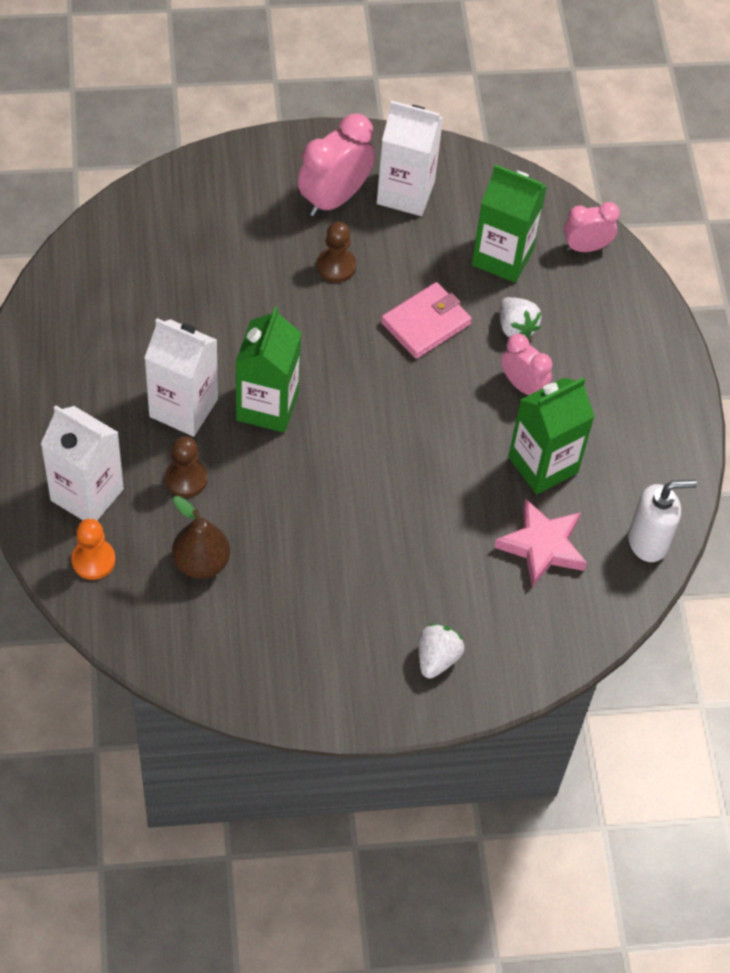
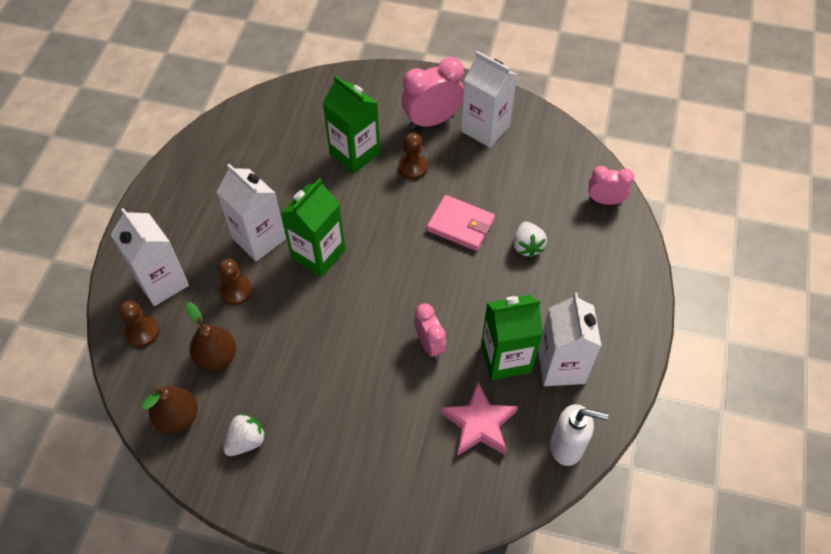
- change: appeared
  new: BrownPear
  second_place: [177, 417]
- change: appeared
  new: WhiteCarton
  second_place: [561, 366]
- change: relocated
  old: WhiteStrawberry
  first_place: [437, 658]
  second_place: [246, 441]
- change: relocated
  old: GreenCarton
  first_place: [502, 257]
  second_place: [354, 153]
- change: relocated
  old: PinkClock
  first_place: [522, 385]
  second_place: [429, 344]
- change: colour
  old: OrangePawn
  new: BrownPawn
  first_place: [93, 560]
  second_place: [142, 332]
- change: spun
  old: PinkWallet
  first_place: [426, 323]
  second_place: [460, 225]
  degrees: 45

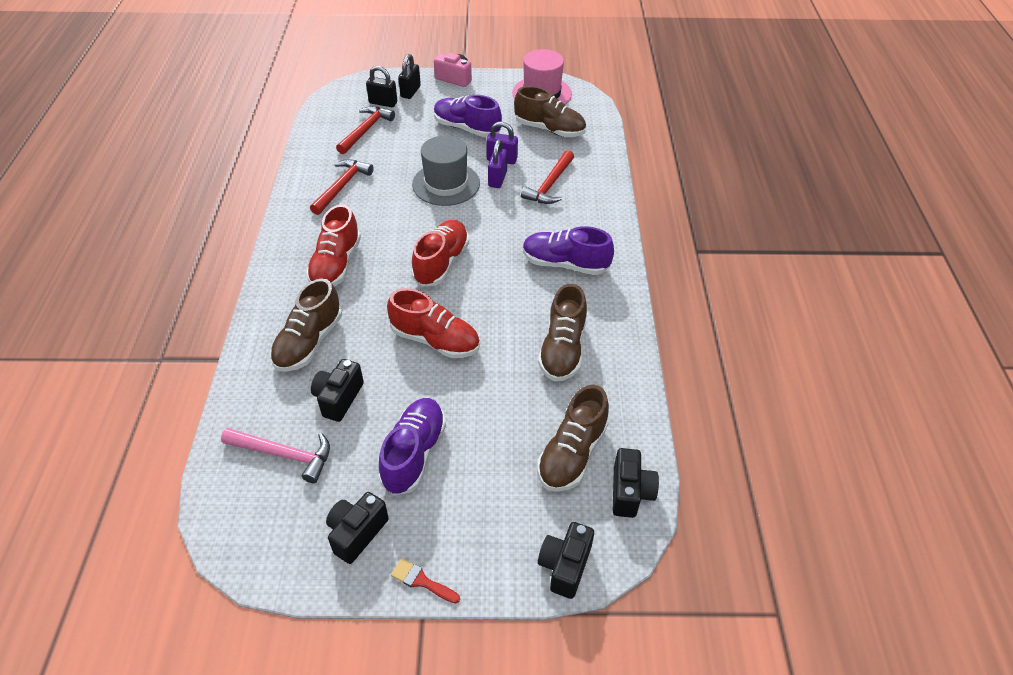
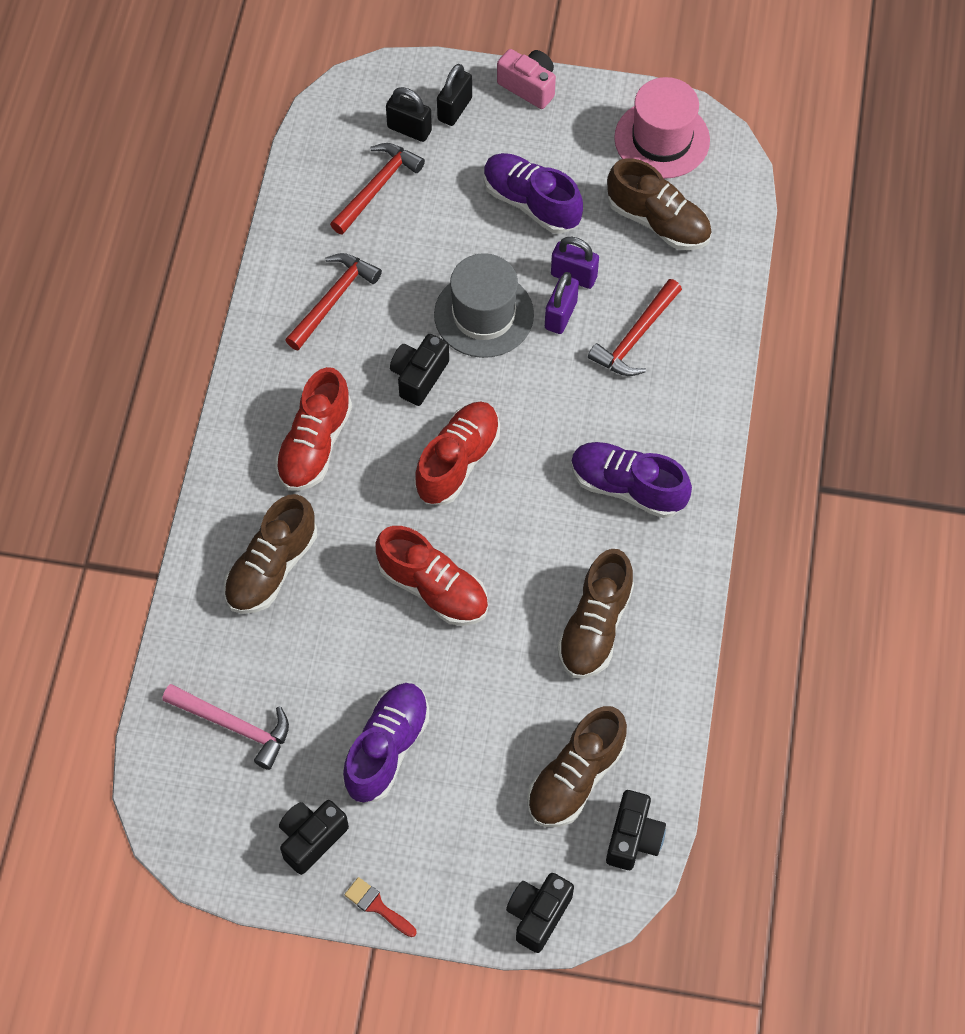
- change: relocated
  old: BlackCamera
  first_place: [338, 398]
  second_place: [419, 376]

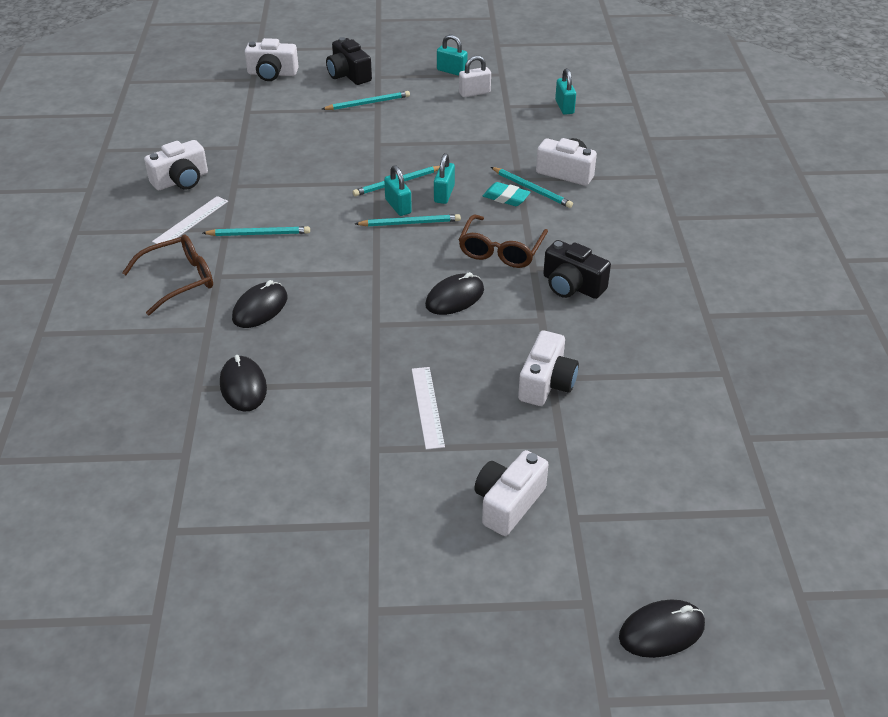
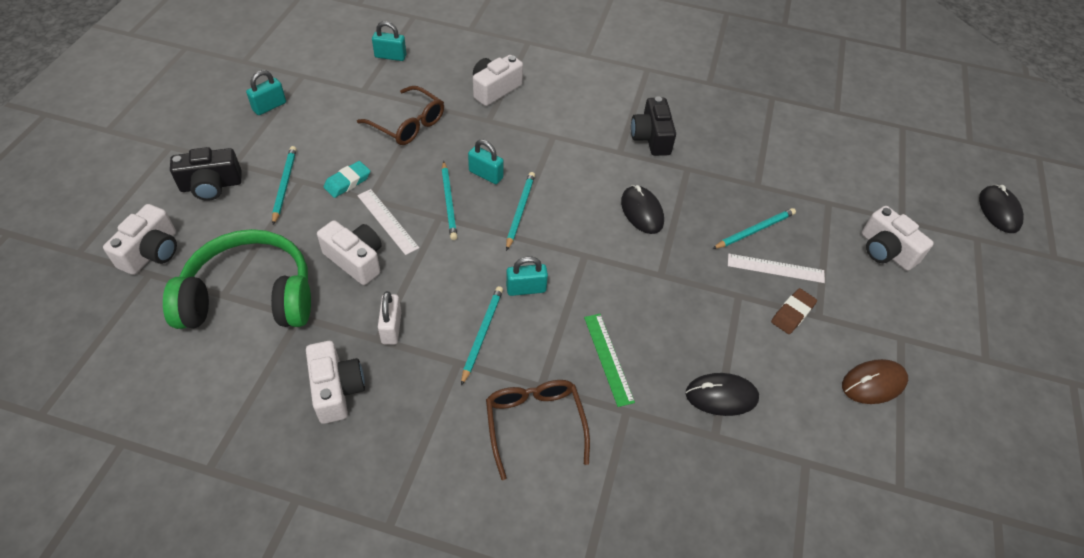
- change: appeared
  new: GreenHeadphones
  second_place: [250, 296]
- change: appeared
  new: BrownEraser
  second_place: [792, 313]
- change: appeared
  new: BrownMouse
  second_place: [873, 383]
- change: relocated
  old: WhiteRuler
  first_place: [191, 221]
  second_place: [387, 221]
- change: relocated
  old: TurquoisePadlock
  first_place: [398, 206]
  second_place: [526, 289]
- change: relocated
  old: WhitePadlock
  first_place: [474, 93]
  second_place: [391, 328]
- change: relocated
  old: BrownGlasses
  first_place: [501, 250]
  second_place: [408, 124]
- change: relocated
  old: TurquoiseEraser
  first_place: [506, 198]
  second_place: [347, 182]
- change: relocated
  old: TurquoisePencil
  first_place: [532, 189]
  second_place: [754, 230]
- change: relocated
  old: WhiteCamera
  first_place: [546, 383]
  second_place: [356, 260]
- change: exchanged
  old: BlackMouse
  new: GreenRuler
  first_place: [260, 308]
  second_place: [608, 358]
- change: spun
  old: BlackCamera
  first_place: [572, 286]
  second_place: [651, 138]
  degrees: 120

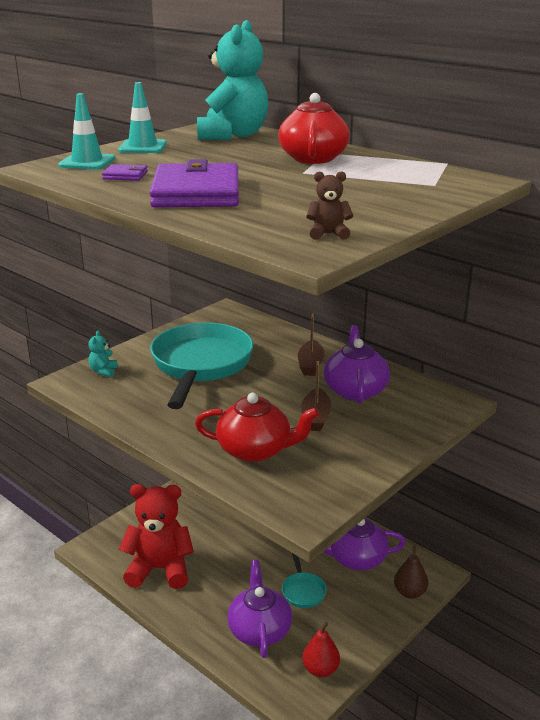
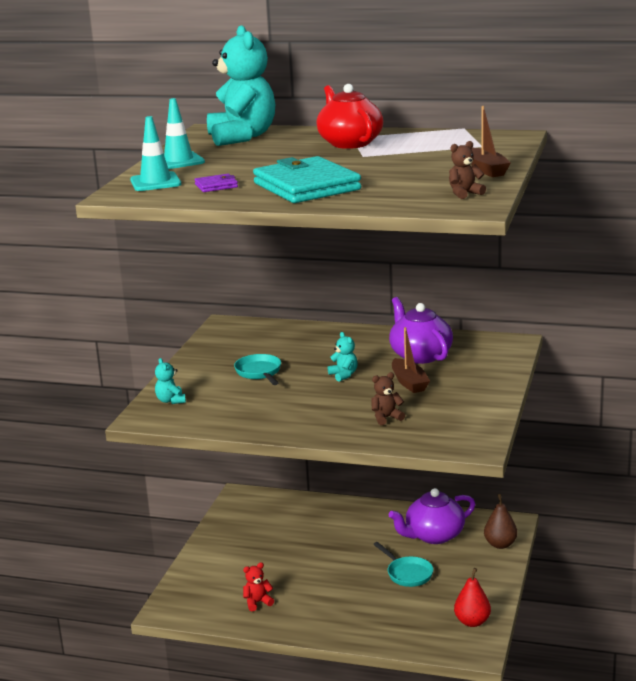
- change: missing
  old: PurpleTeapot
  first_place: [259, 630]
- change: appeared
  new: TurquoiseTeddyBear
  second_place: [343, 375]
- change: relocated
  old: BrownBoat
  first_place: [310, 365]
  second_place: [486, 170]
- change: exchanged
  old: RedTeapot
  new: BrownTeddyBear
  first_place: [255, 450]
  second_place: [386, 418]
- change: colour
  old: PurpleWallet
  new: TurquoiseWallet
  first_place: [196, 193]
  second_place: [306, 186]
- change: size
  old: RedTeddyBear
  first_place: [160, 569]
  second_place: [257, 602]
  factor: 0.4
- change: size
  old: TurquoisePan
  first_place: [200, 365]
  second_place: [259, 373]
  factor: 0.44

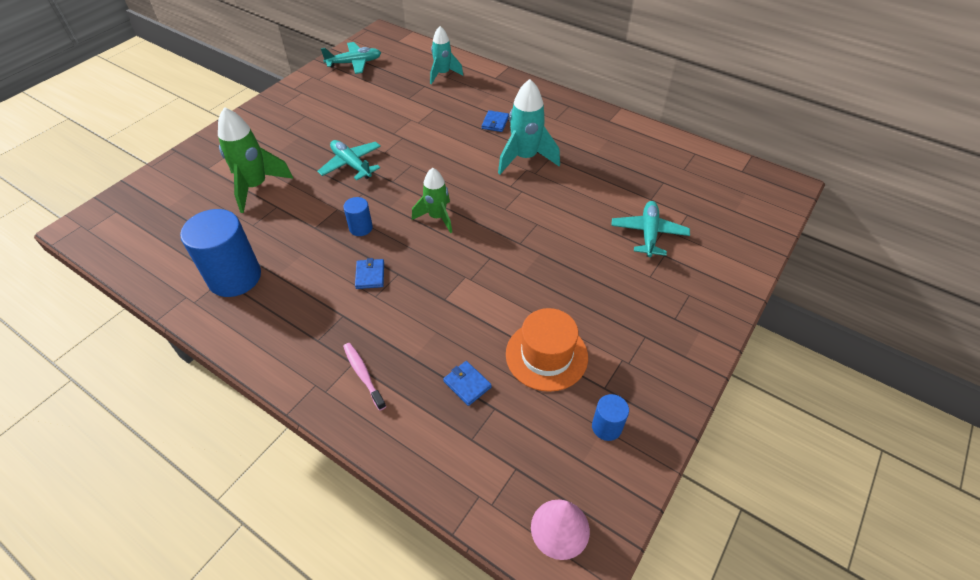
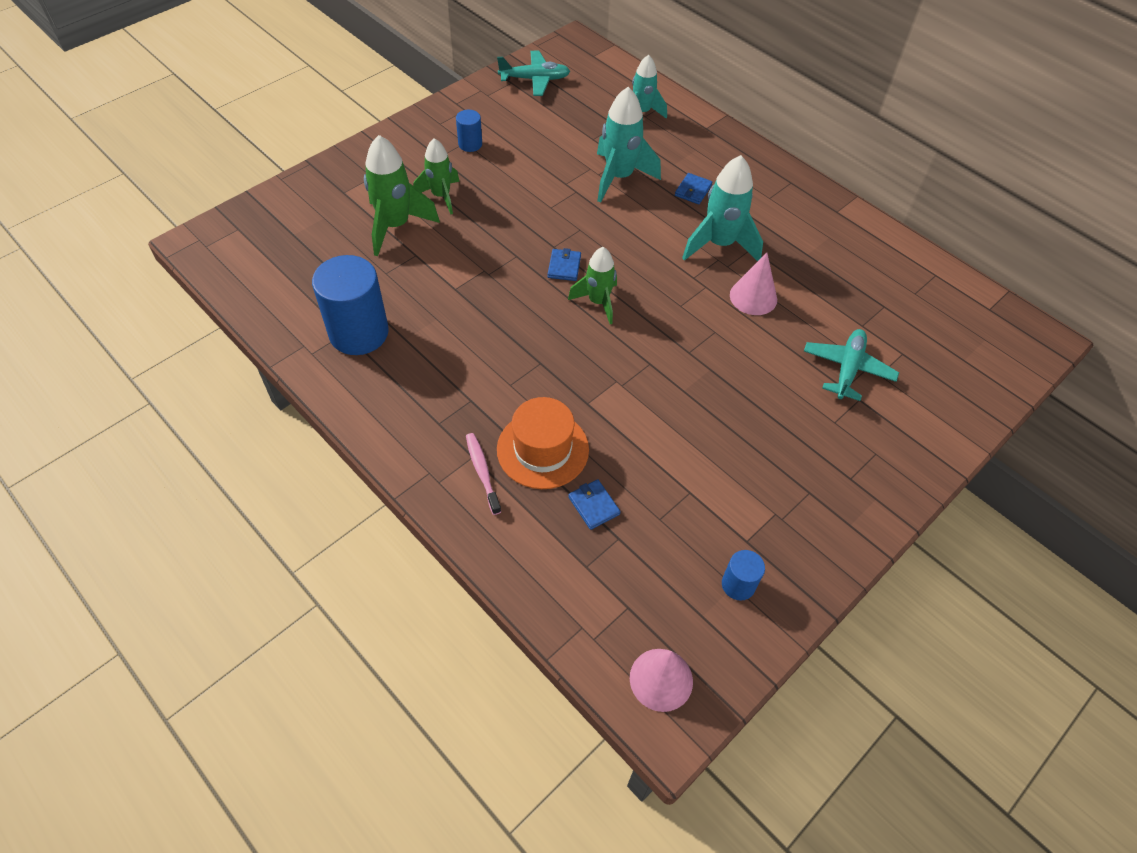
- change: missing
  old: TurquoisePlane
  first_place: [351, 165]
- change: appeared
  new: GreenRocket
  second_place: [441, 196]
- change: appeared
  new: TurquoiseRocket
  second_place: [619, 177]
- change: appeared
  new: PinkCone
  second_place: [753, 297]
- change: relocated
  old: BlueCylinder
  first_place: [361, 228]
  second_place: [470, 144]
- change: relocated
  old: BlueWallet
  first_place: [370, 275]
  second_place: [564, 266]
- change: relocated
  old: OrangeHat
  first_place: [546, 355]
  second_place: [542, 449]

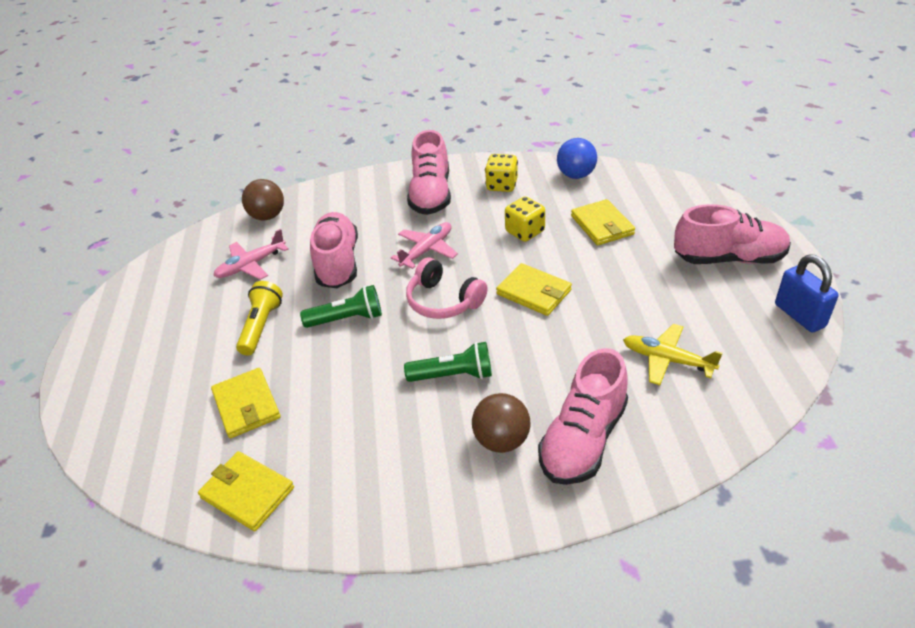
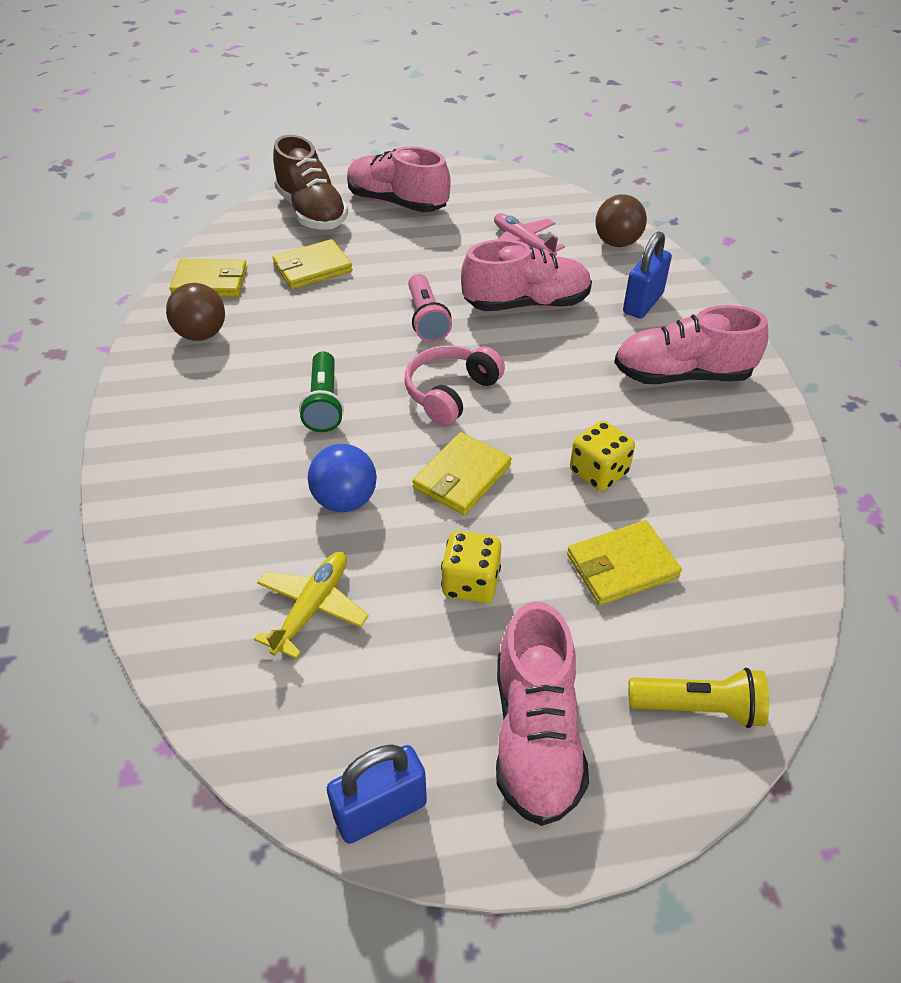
- change: missing
  old: PinkPlane
  first_place: [427, 250]
- change: appeared
  new: BrownShoe
  second_place: [312, 212]
- change: appeared
  new: BluePadlock
  second_place: [643, 303]
- change: relocated
  old: YellowFlashlight
  first_place: [261, 326]
  second_place: [698, 707]
- change: relocated
  old: BrownBall
  first_place: [501, 440]
  second_place: [201, 334]
- change: relocated
  old: YellowDice
  first_place: [502, 185]
  second_place: [470, 583]
- change: relocated
  old: PinkShoe
  first_place: [583, 439]
  second_place: [397, 203]
- change: relocated
  old: BlueBall
  first_place: [576, 175]
  second_place: [345, 500]
- change: colour
  old: GreenFlashlight
  new: PinkFlashlight
  first_place: [347, 319]
  second_place: [426, 319]
- change: spun
  old: YellowWallet
  first_place: [247, 493]
  second_place: [210, 282]
  degrees: 60

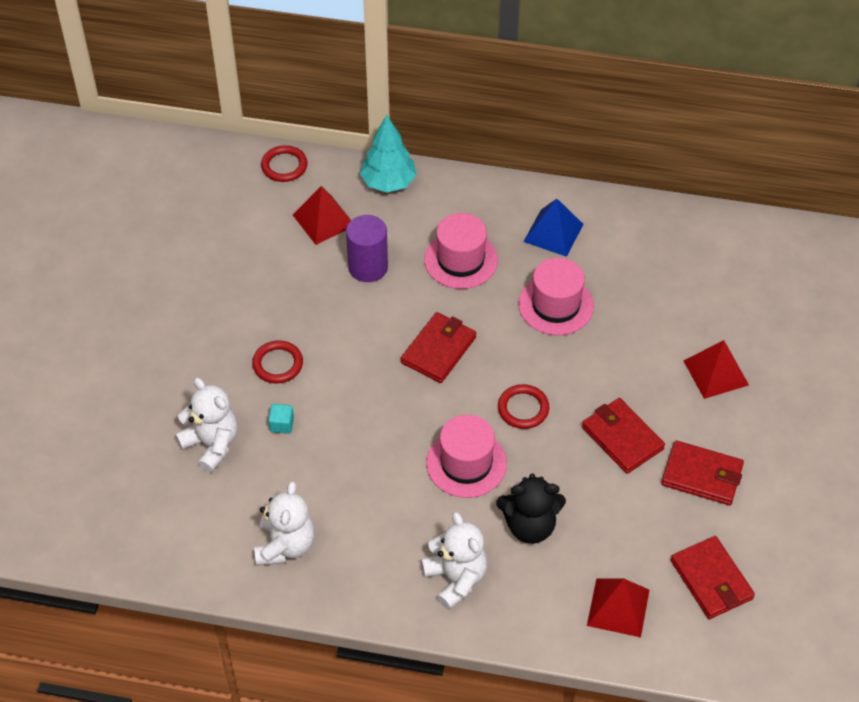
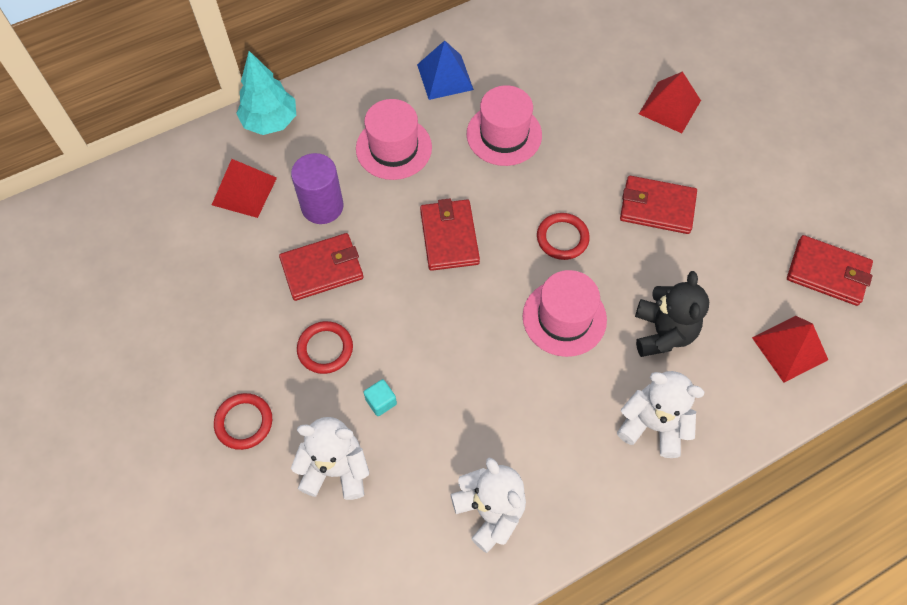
- change: relocated
  old: RedRing
  first_place: [284, 166]
  second_place: [244, 422]
- change: relocated
  old: RedWallet
  first_place: [702, 475]
  second_place: [322, 269]
- change: spun
  old: BlackTeddyBear
  first_place: [530, 526]
  second_place: [663, 333]
  degrees: -45

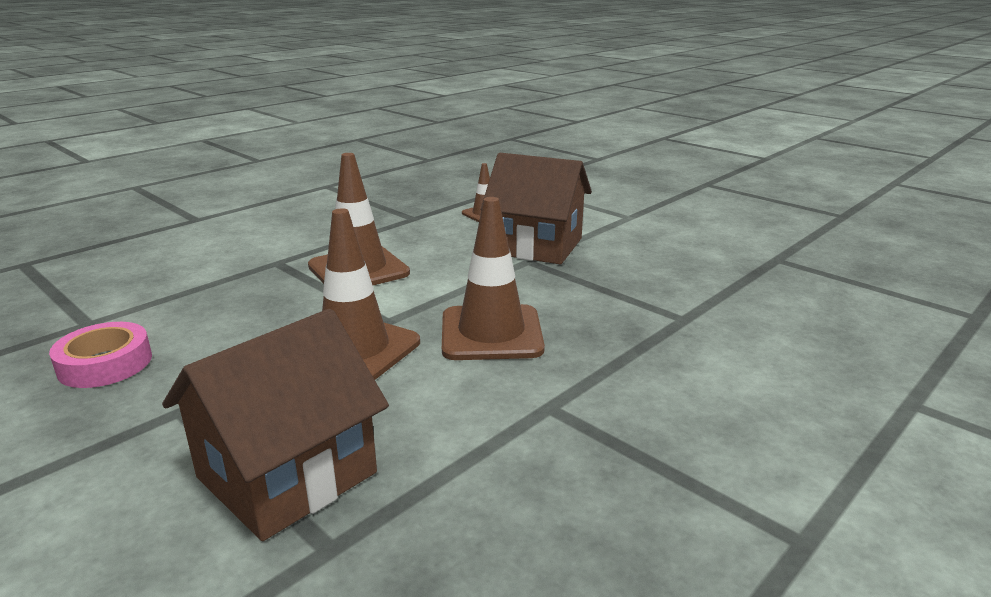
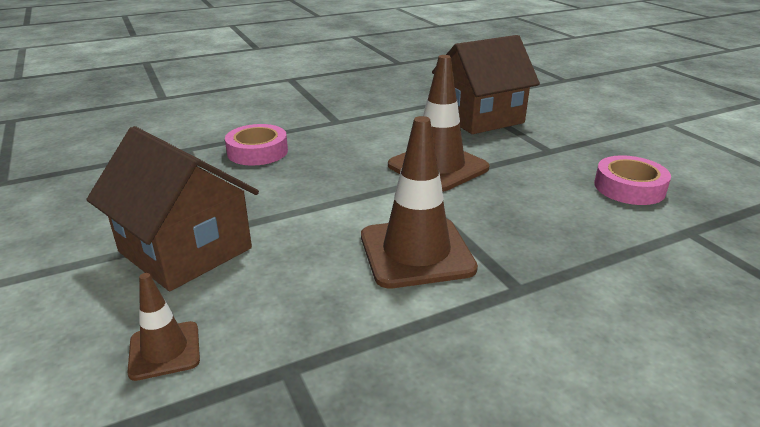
- change: missing
  old: BrownTrafficCone
  first_place: [491, 333]
- change: appeared
  new: PinkTape
  second_place: [257, 152]

